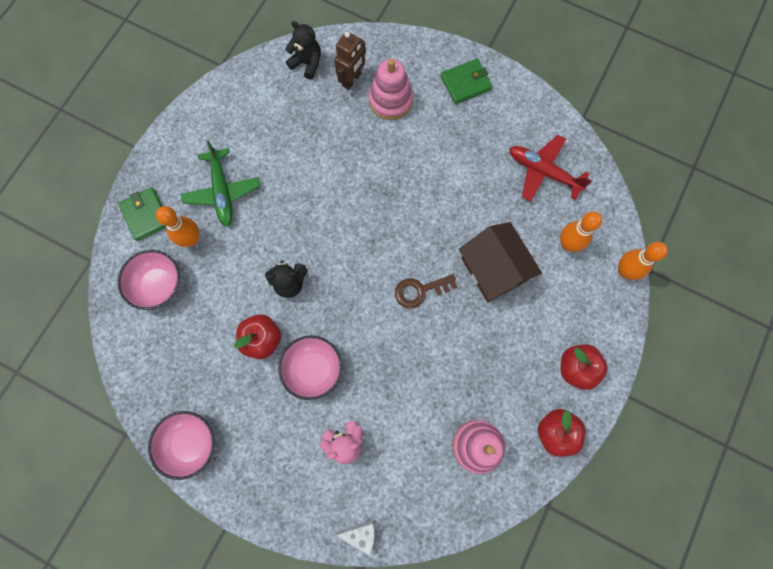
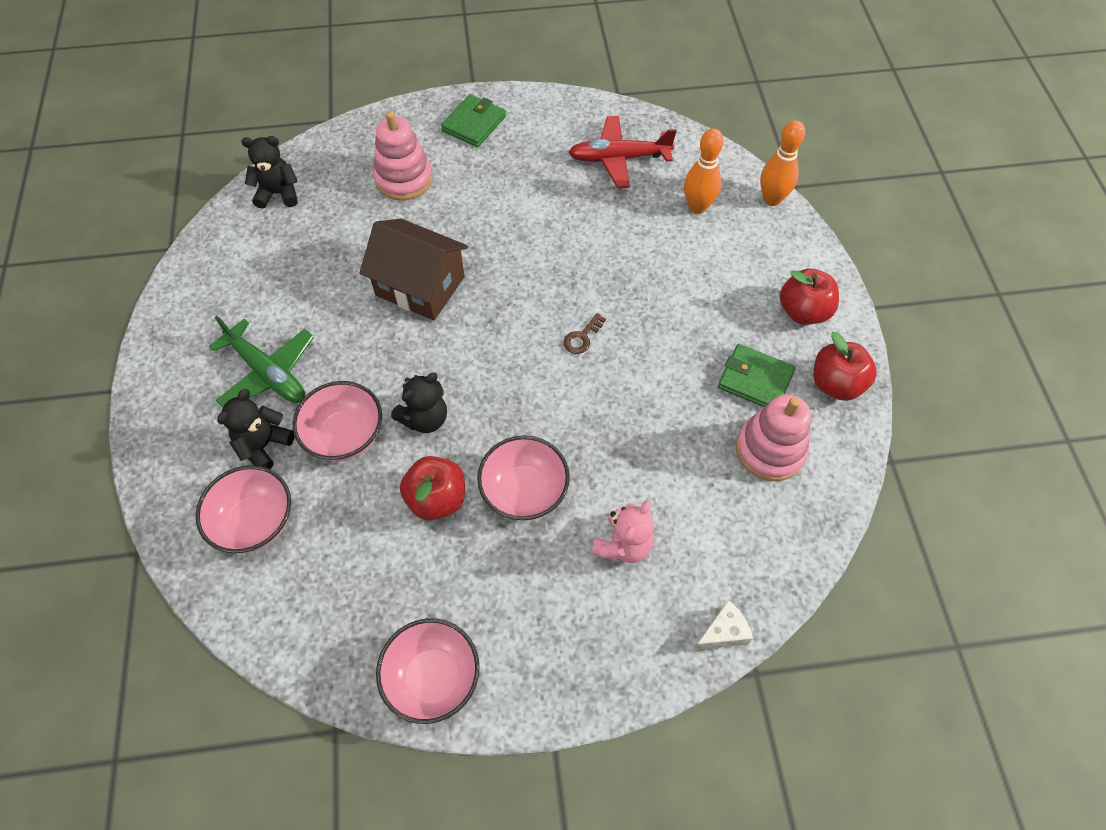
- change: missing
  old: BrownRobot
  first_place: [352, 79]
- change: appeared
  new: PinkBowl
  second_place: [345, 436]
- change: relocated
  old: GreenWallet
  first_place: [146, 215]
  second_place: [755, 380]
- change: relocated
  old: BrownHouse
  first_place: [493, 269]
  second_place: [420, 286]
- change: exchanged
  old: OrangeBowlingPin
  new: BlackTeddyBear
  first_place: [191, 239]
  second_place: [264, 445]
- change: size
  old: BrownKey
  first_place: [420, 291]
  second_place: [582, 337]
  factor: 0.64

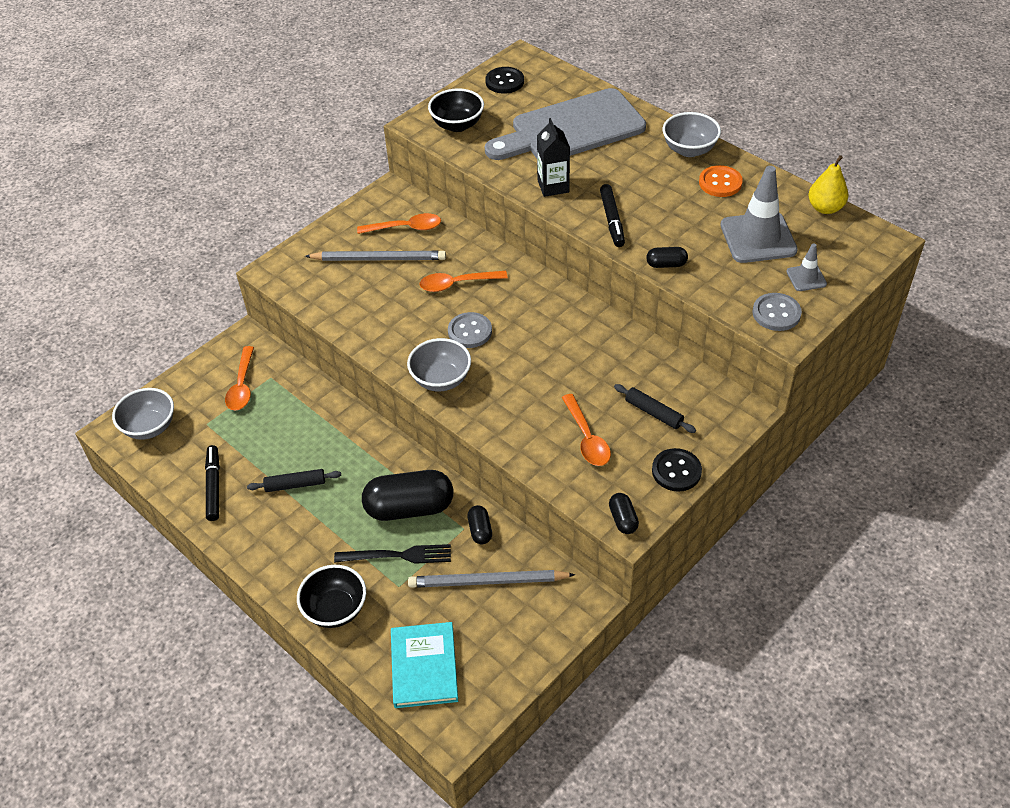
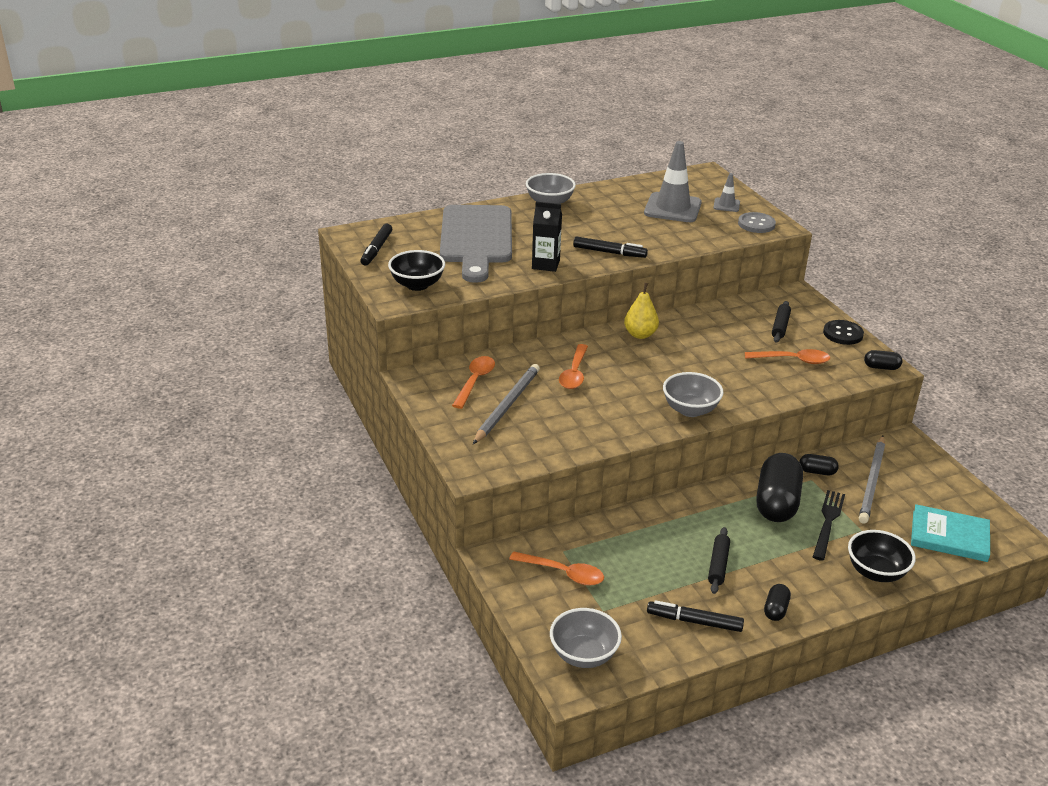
- change: missing
  old: GreyButton
  first_place: [470, 331]
- change: missing
  old: OrangeButton
  first_place: [720, 183]
- change: relocated
  old: BlackCapsule
  first_place: [666, 264]
  second_place: [775, 609]
- change: relocated
  old: YellowPear
  first_place: [825, 208]
  second_place: [640, 334]
- change: exchanged
  old: BlackButton
  new: BlackMarker
  first_place: [504, 82]
  second_place: [376, 249]
- change: spun
  old: BlackRollingPin
  first_place: [653, 413]
  second_place: [780, 326]
  degrees: -45

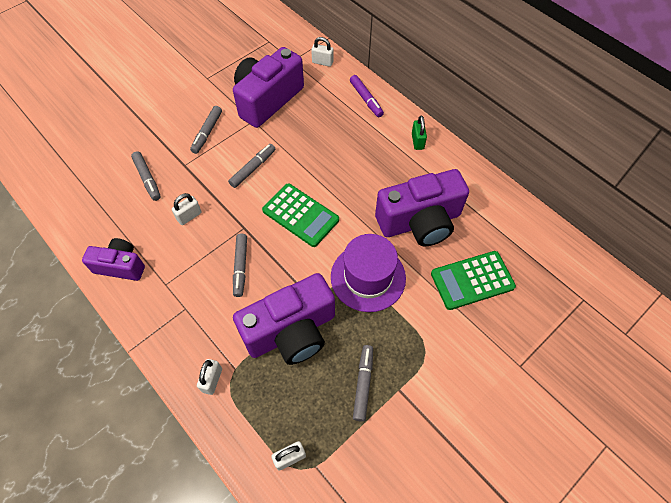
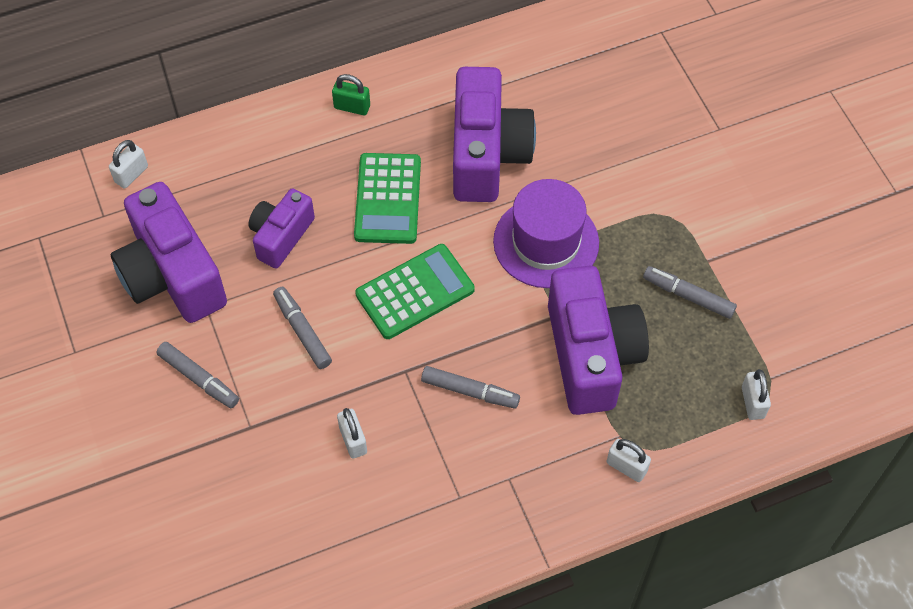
- change: missing
  old: GreyMarker
  first_place: [147, 179]
- change: missing
  old: PurpleMarker
  first_place: [366, 99]
- change: relocated
  old: PurpleCamera
  first_place: [120, 266]
  second_place: [281, 236]
- change: relocated
  old: GreenCalculator
  first_place: [472, 280]
  second_place: [388, 199]

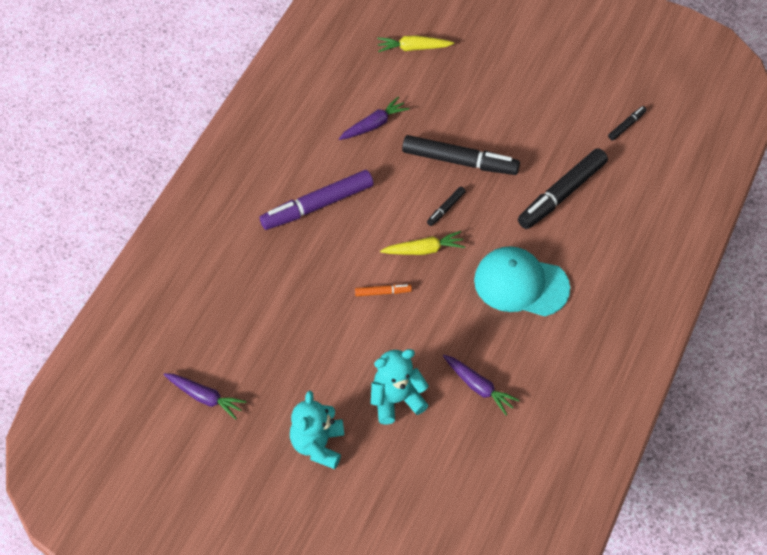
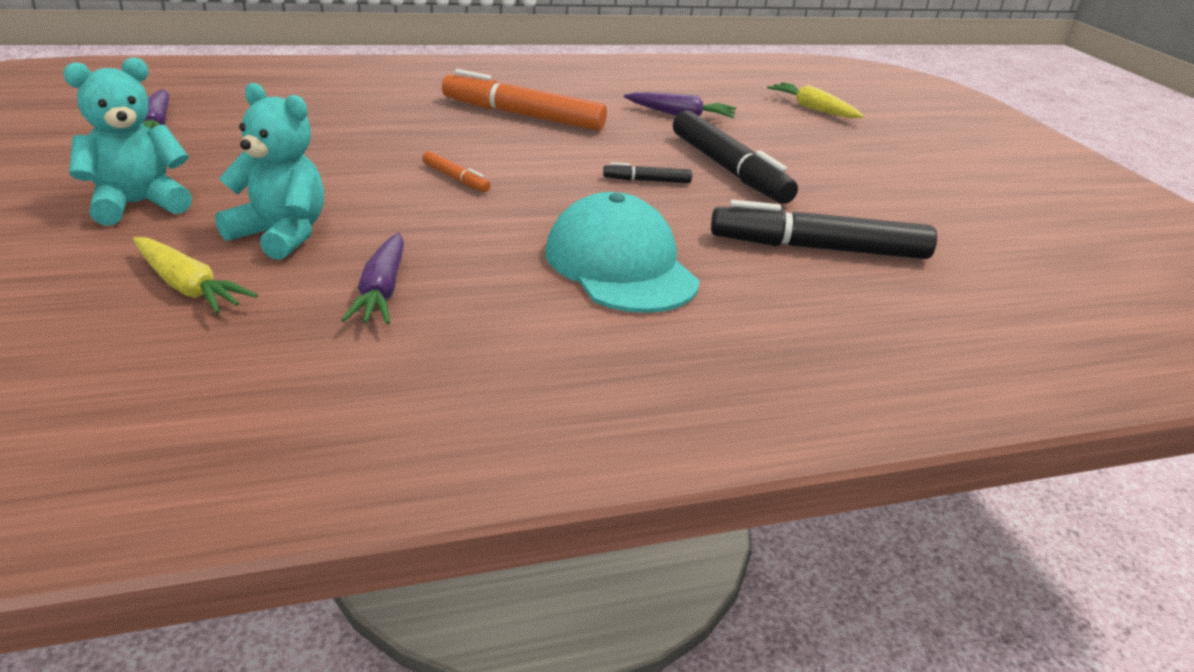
- change: missing
  old: BlackMarker
  first_place: [626, 126]
- change: relocated
  old: YellowCarrot
  first_place: [424, 250]
  second_place: [188, 287]
- change: colour
  old: PurpleMarker
  new: OrangeMarker
  first_place: [318, 205]
  second_place: [523, 115]

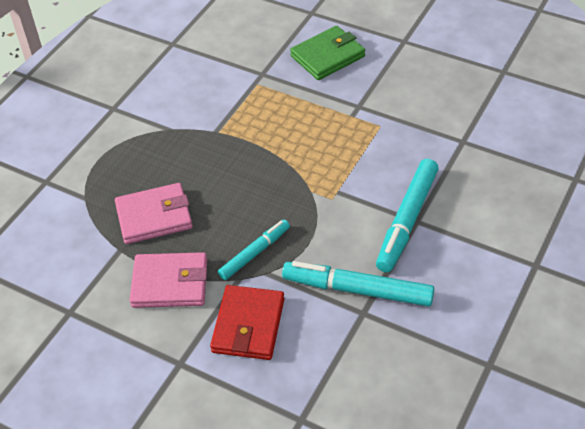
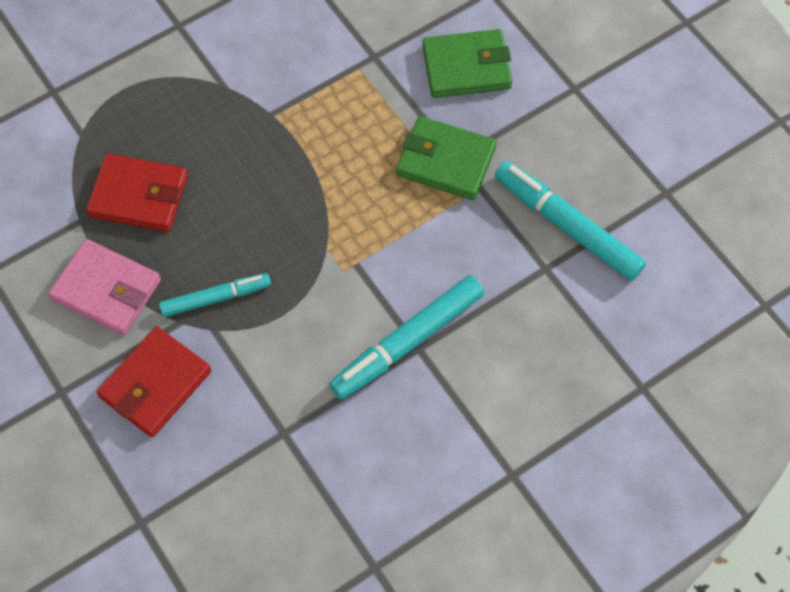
- change: appeared
  new: GreenWallet
  second_place: [446, 161]
- change: relocated
  old: TurquoiseMarker
  first_place: [357, 290]
  second_place: [567, 226]
- change: colour
  old: PinkWallet
  new: RedWallet
  first_place: [154, 217]
  second_place: [139, 196]

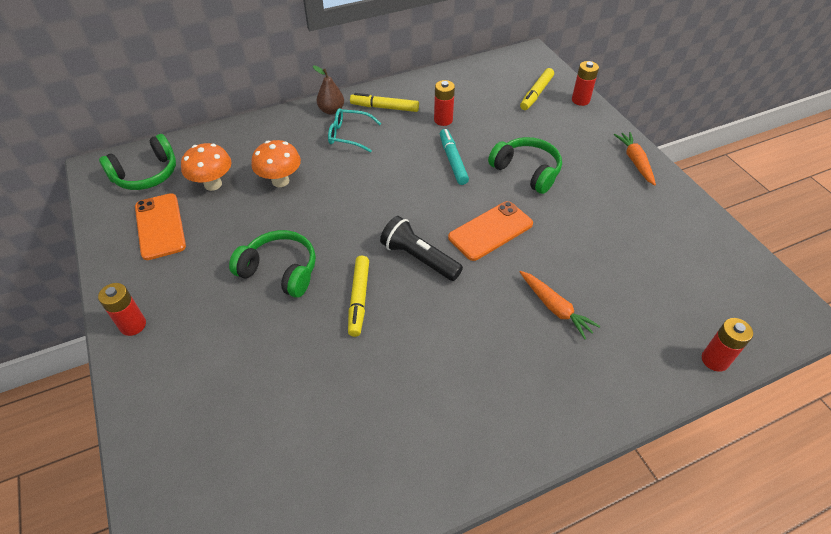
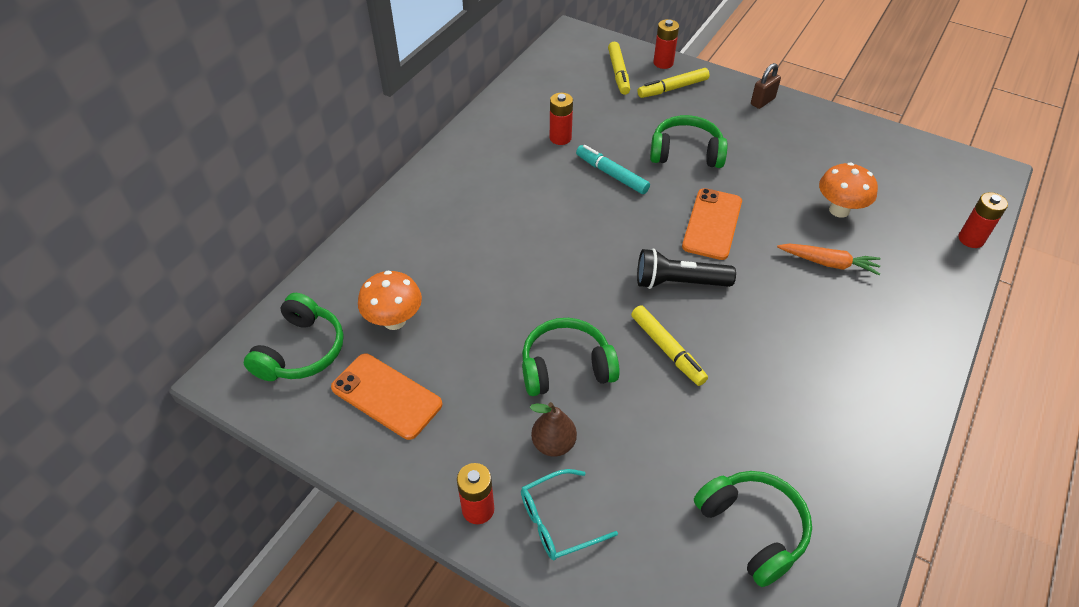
- change: appeared
  new: GreenHeadphones
  second_place: [752, 529]
- change: relocated
  old: OrangeMushroom
  first_place: [280, 181]
  second_place: [839, 210]
- change: relocated
  old: BrownPear
  first_place: [331, 110]
  second_place: [553, 444]
- change: relocated
  old: TurquoiseGlasses
  first_place: [349, 135]
  second_place: [558, 521]
- change: relocated
  old: YellowMarker
  first_place: [384, 107]
  second_place: [673, 88]
- change: exchanged
  old: OrangeCarrot
  new: BrownPadlock
  first_place: [635, 161]
  second_place: [762, 101]

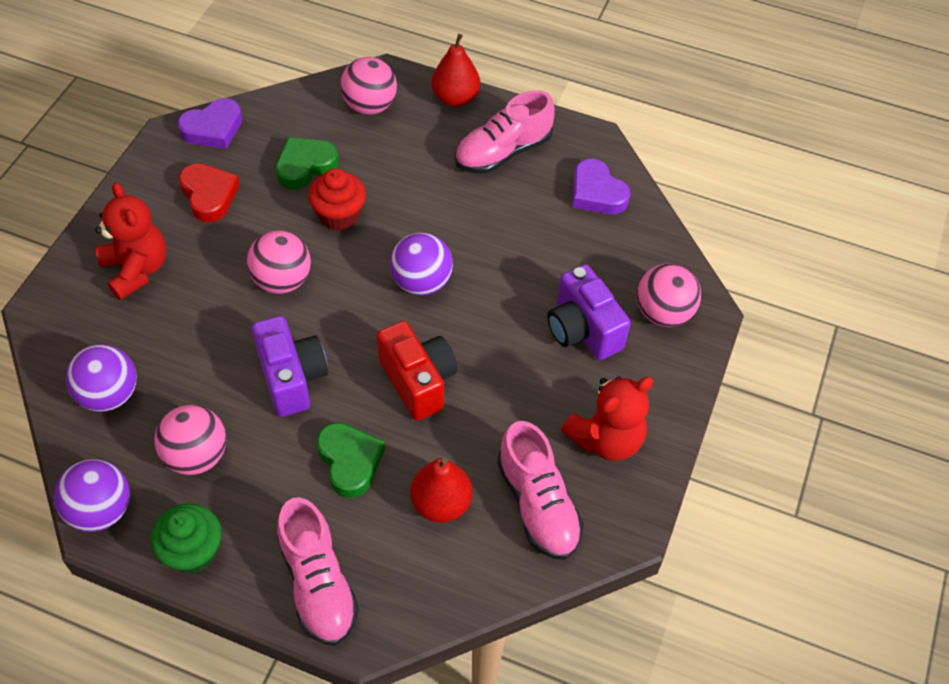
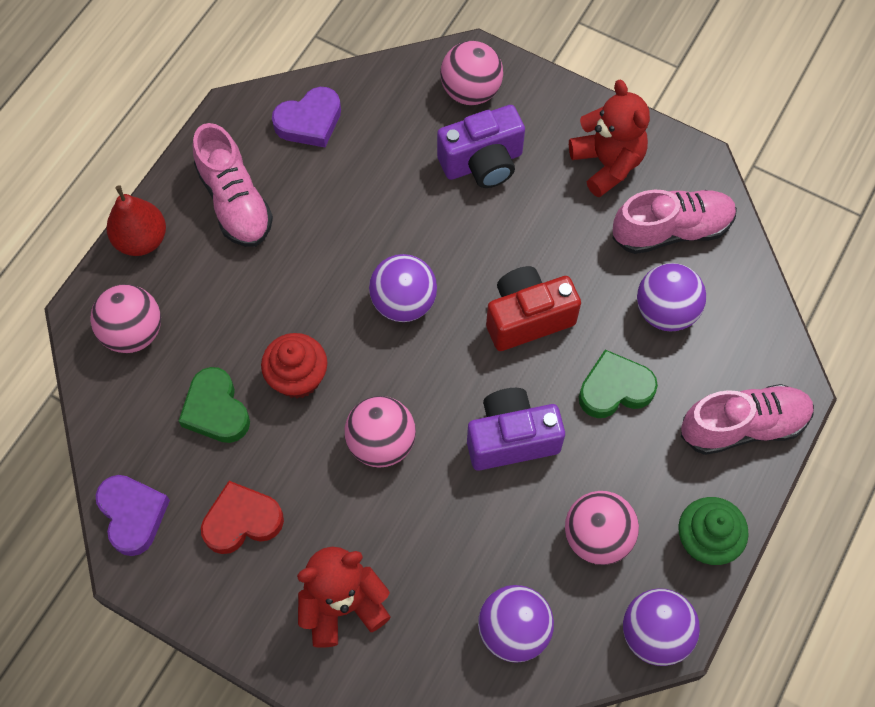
- change: exchanged
  old: RedPear
  new: PurpleBall
  first_place: [441, 503]
  second_place: [665, 311]

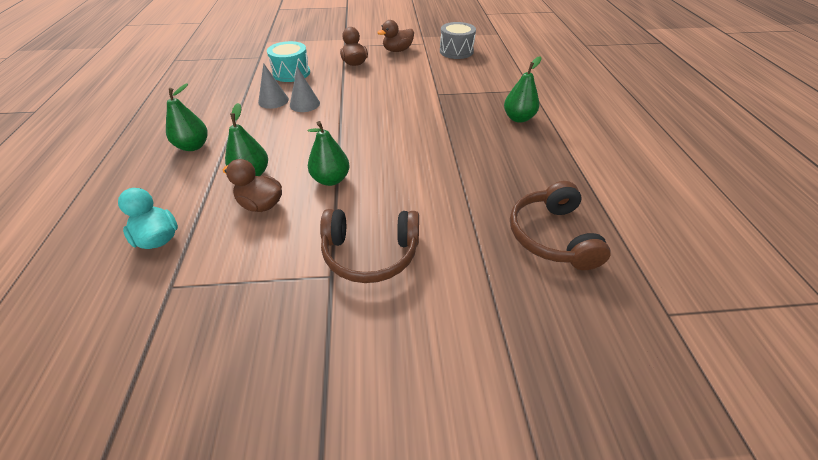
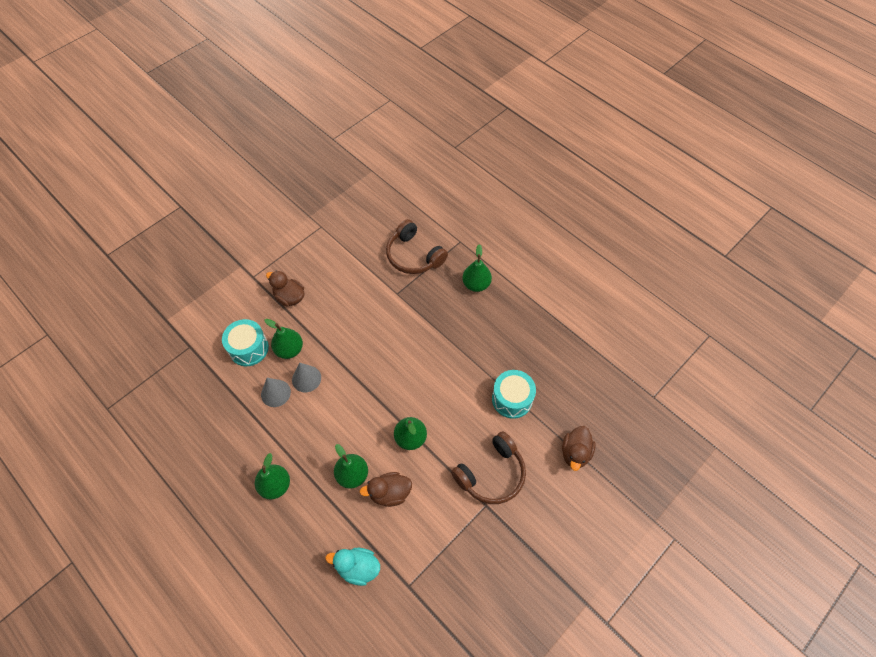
- change: missing
  old: GreyDrum
  first_place: [456, 51]
- change: appeared
  new: GreenPear
  second_place: [289, 350]
- change: appeared
  new: TurquoiseDrum
  second_place: [512, 399]
- change: relocated
  old: BrownDuck
  first_place: [397, 50]
  second_place: [575, 453]
- change: relocated
  old: BrownHeadphones
  first_place: [552, 236]
  second_place: [414, 255]

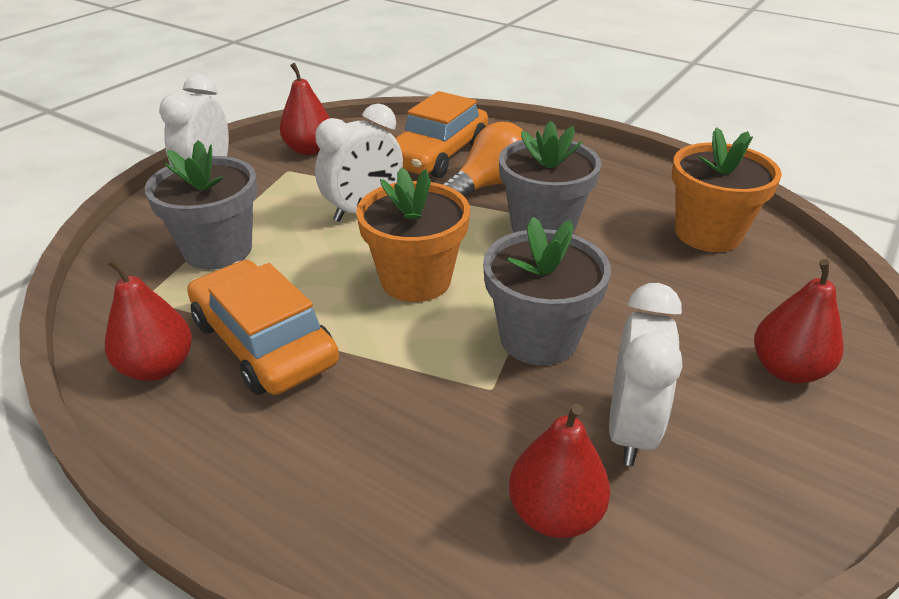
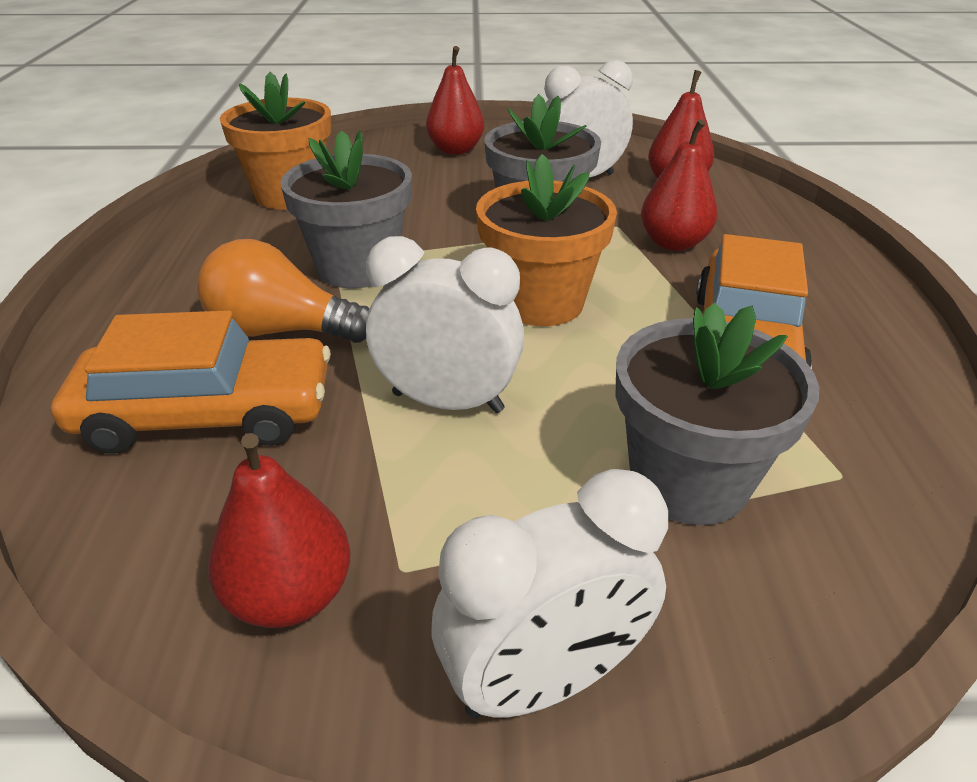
- change: relocated
  old: RedPear
  first_place: [158, 367]
  second_place: [673, 243]

